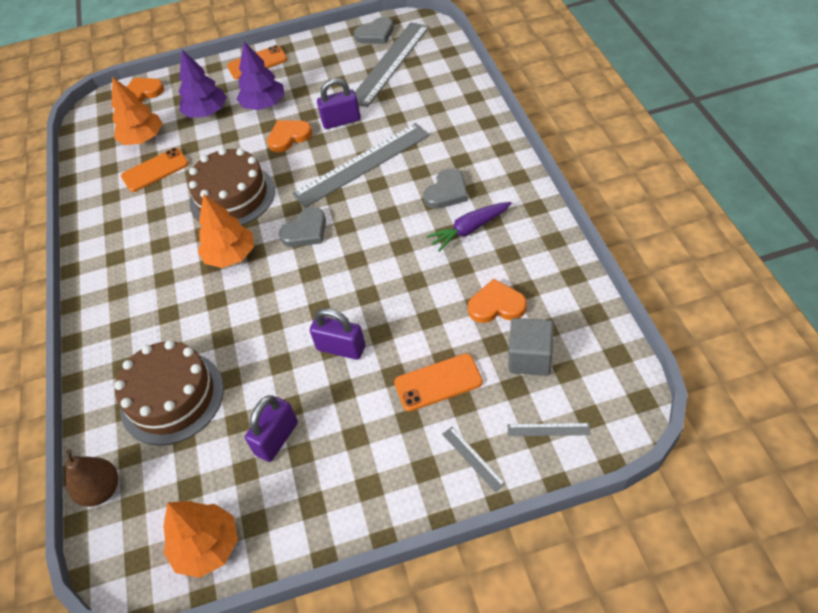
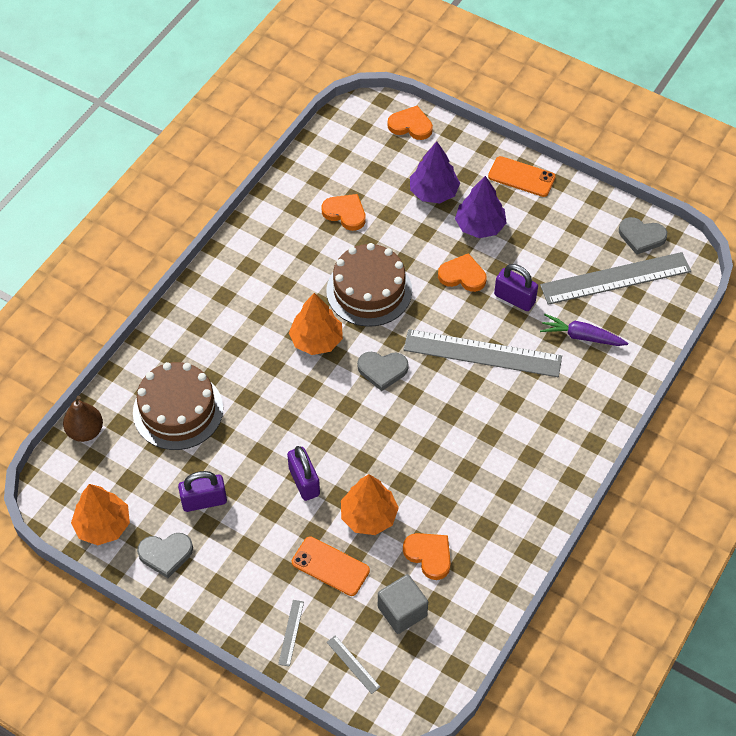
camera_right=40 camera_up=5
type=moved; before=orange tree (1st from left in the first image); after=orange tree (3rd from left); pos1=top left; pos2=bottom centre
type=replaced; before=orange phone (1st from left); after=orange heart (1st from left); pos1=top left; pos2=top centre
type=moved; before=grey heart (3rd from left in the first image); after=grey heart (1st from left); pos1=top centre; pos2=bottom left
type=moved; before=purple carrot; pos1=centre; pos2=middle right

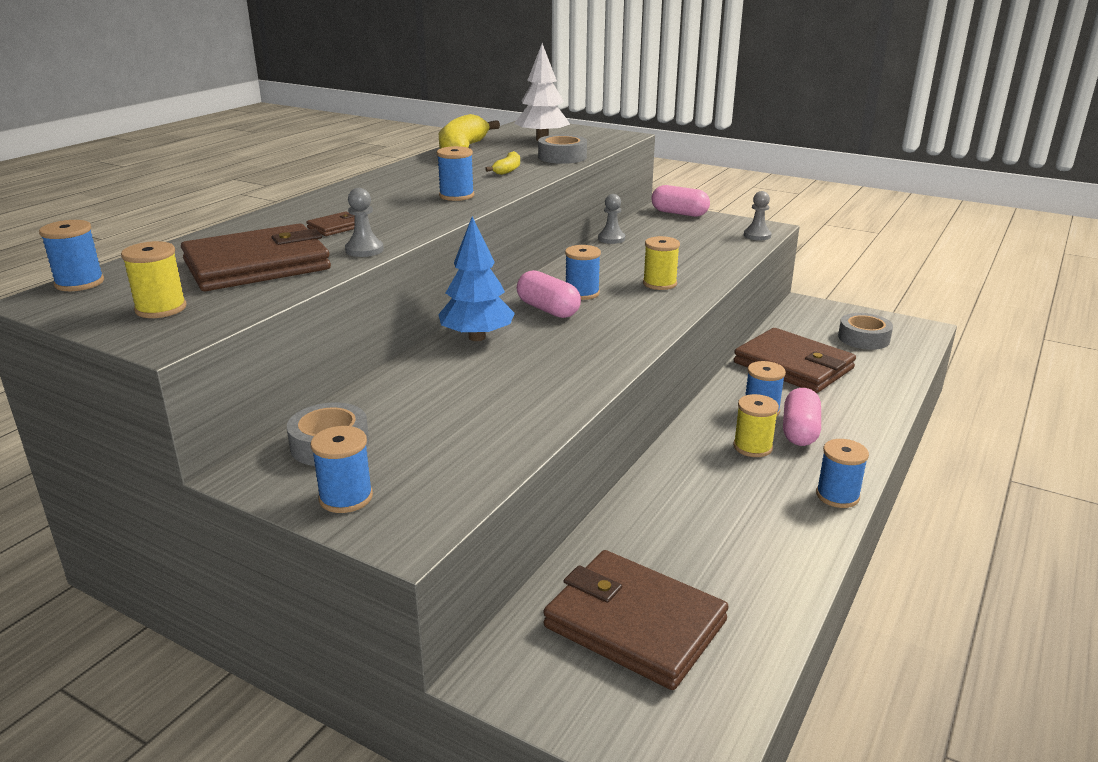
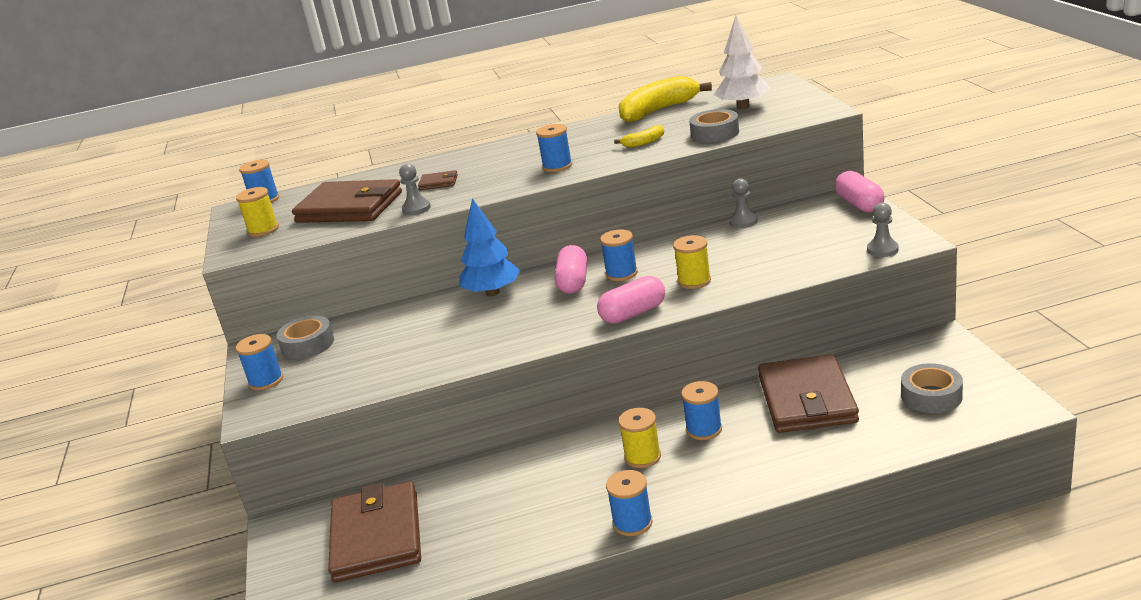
camera_right=50 camera_up=0
type=moved; before=pink capsule (3rd from left in the first image); after=pink capsule (2nd from left); pos1=middle right; pos2=centre

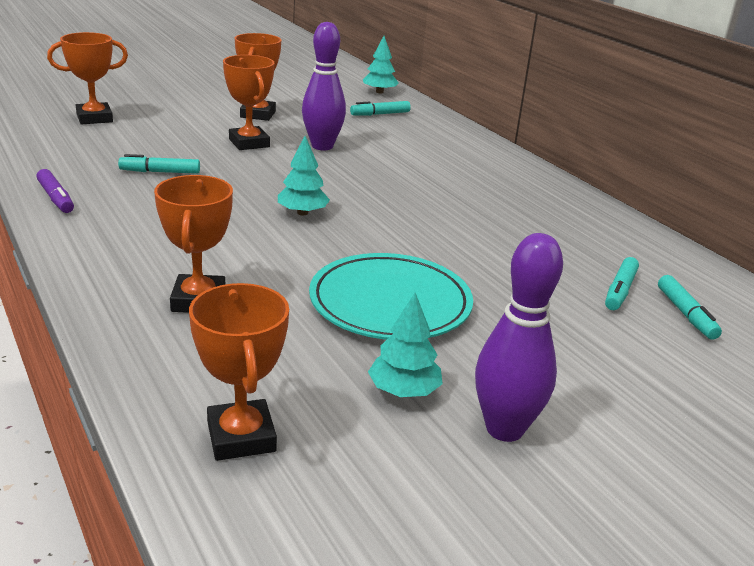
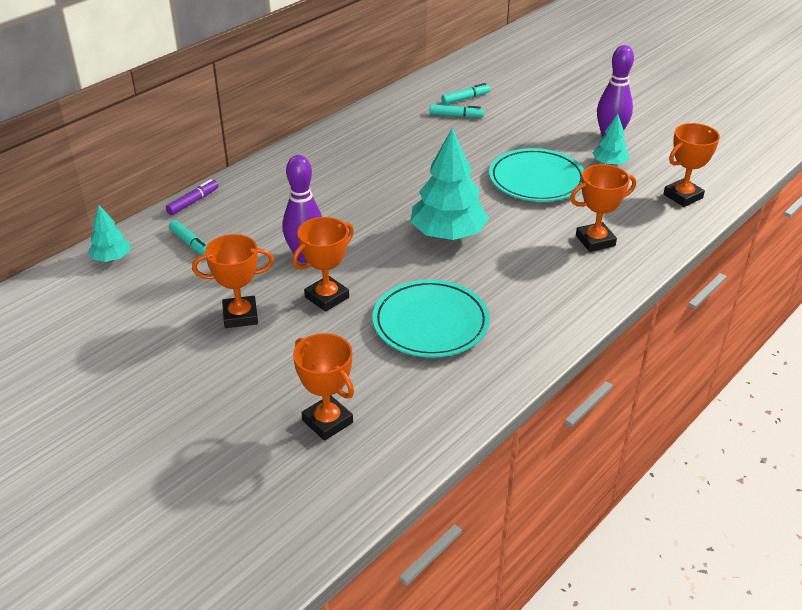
camera_right=-105 camera_up=10
type=moved; before=purple marker; pos1=middle left; pos2=top left
type=replaced; before=turquoise marker (1st from left); after=turquoise plate (1st from left); pos1=top left; pos2=centre
type=resized; before=turquoise tree (1st from left in the first image); pos1=top centre; pos2=top centre; scale=1.92

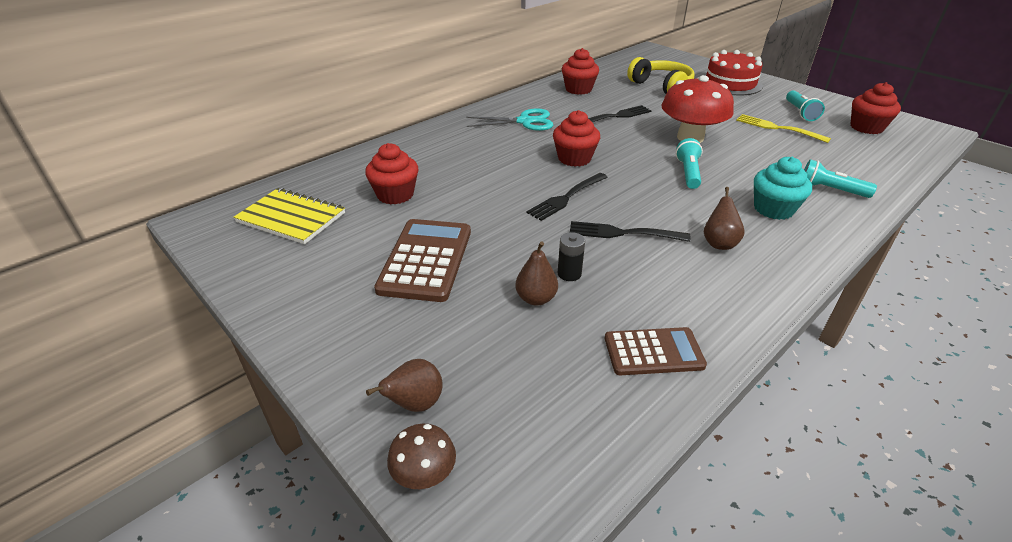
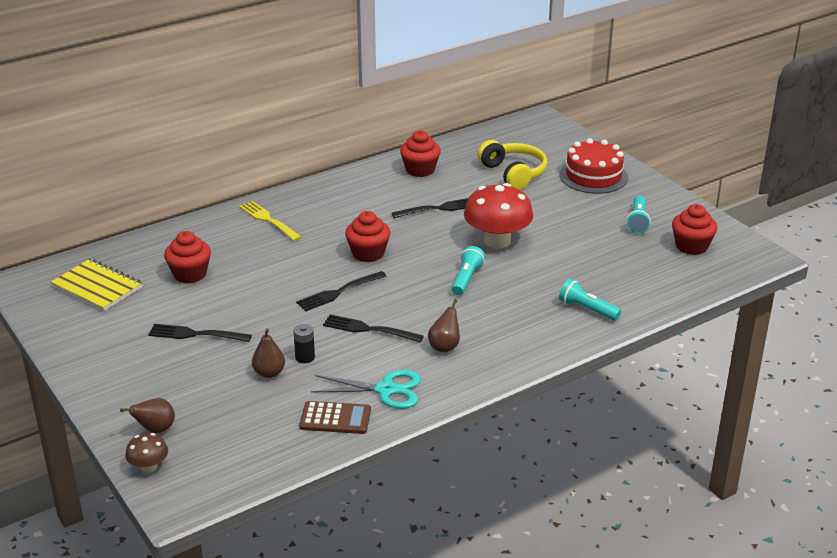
camera_right=10 camera_up=-5
type=replaced; before=brown calculator (1st from left); after=black fork (1st from left); pos1=centre; pos2=middle left
type=moved; before=turquoise scissors; pos1=top centre; pos2=bottom centre
type=moved; before=yellow fork; pos1=top right; pos2=middle left
type=removed; before=turquoise cupcake; pos1=middle right

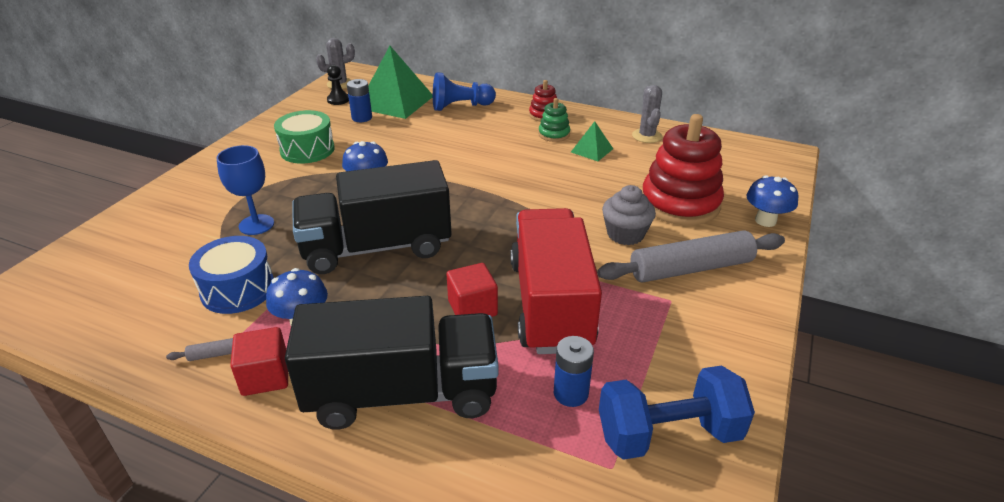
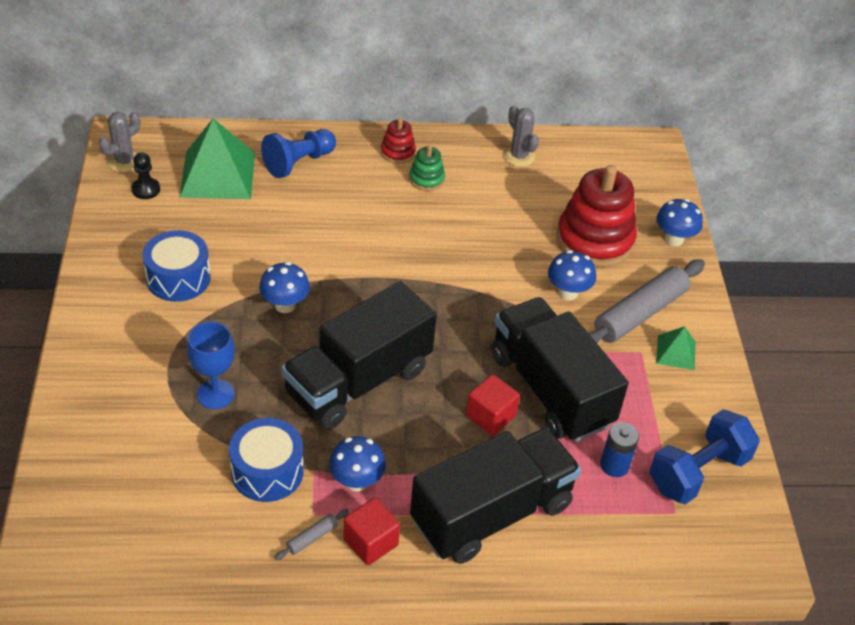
camera_right=-30 camera_up=10
type=recoloured; before=green drum; after=blue drum (1st from left); pos1=top left; pos2=middle left
type=removed; before=blue battery (1st from left); pos1=top centre
type=recoloured; before=red truck; after=black truck (3rd from left); pos1=centre; pos2=centre
type=moved; before=green pyramid (2nd from left); pos1=top centre; pos2=middle right
type=replaced; before=grey cupcake; after=blue mushroom (3rd from left); pos1=centre; pos2=middle right

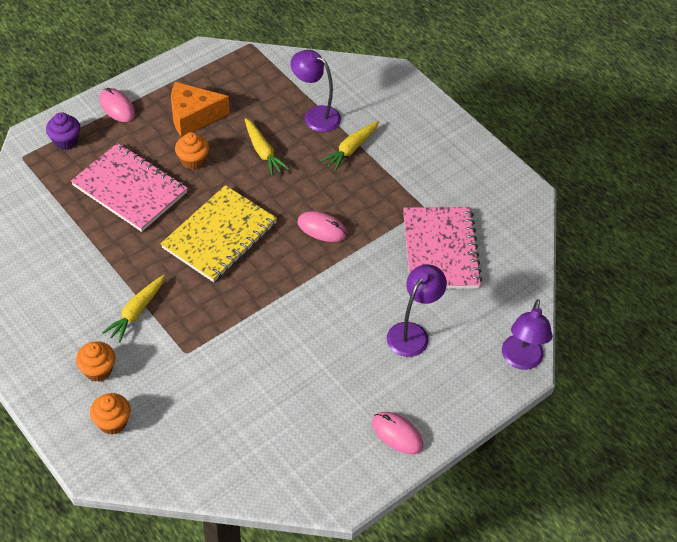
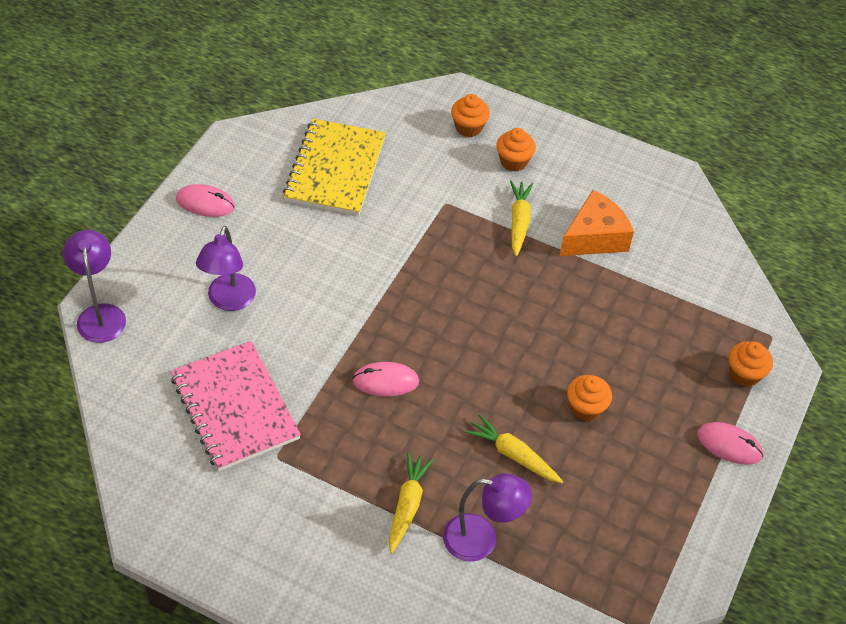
camera_right=155 camera_up=0
type=recoloured; before=purple cupcake; after=orange cupcake (4th from left); pos1=top left; pos2=middle right
type=removed; before=pink notebook (1st from left); pos1=middle left
type=moved; before=yellow notebook; pos1=middle left; pos2=top centre
type=moved; before=orange cheese; pos1=top left; pos2=middle right

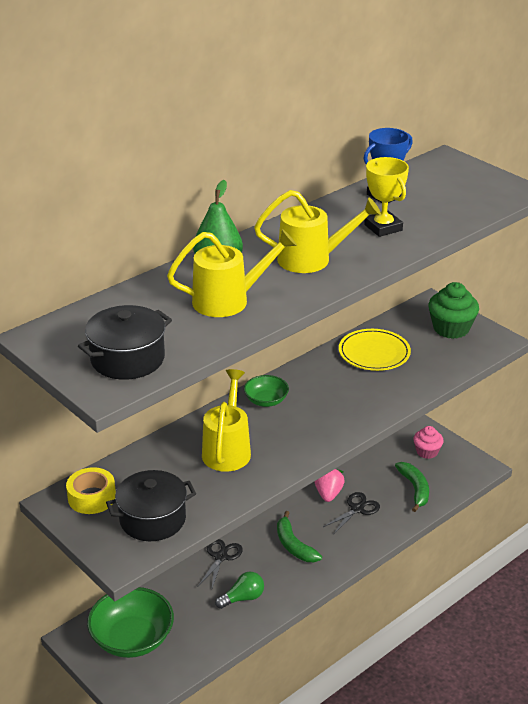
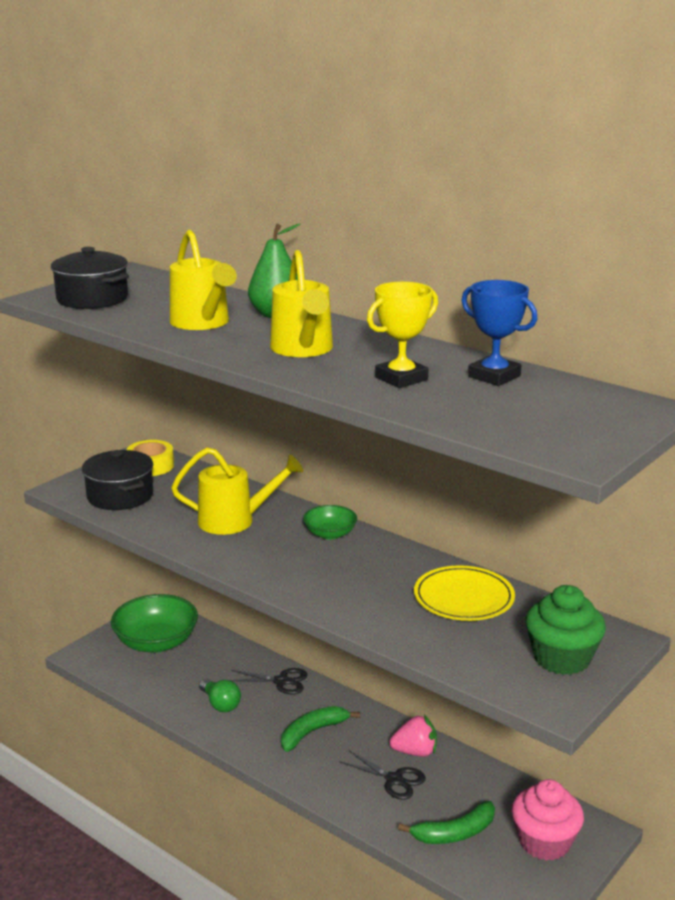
camera_right=80 camera_up=-10
type=resized; before=pink cupcake; pos1=middle right; pos2=bottom right; scale=1.54

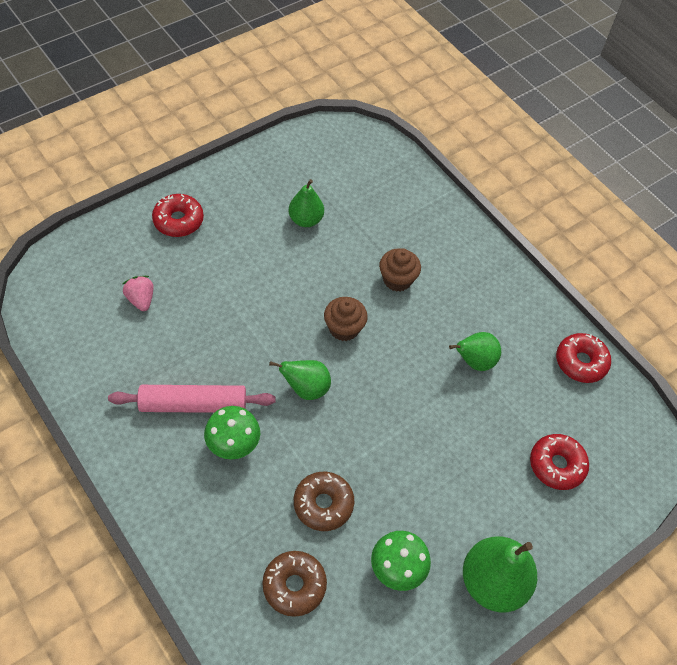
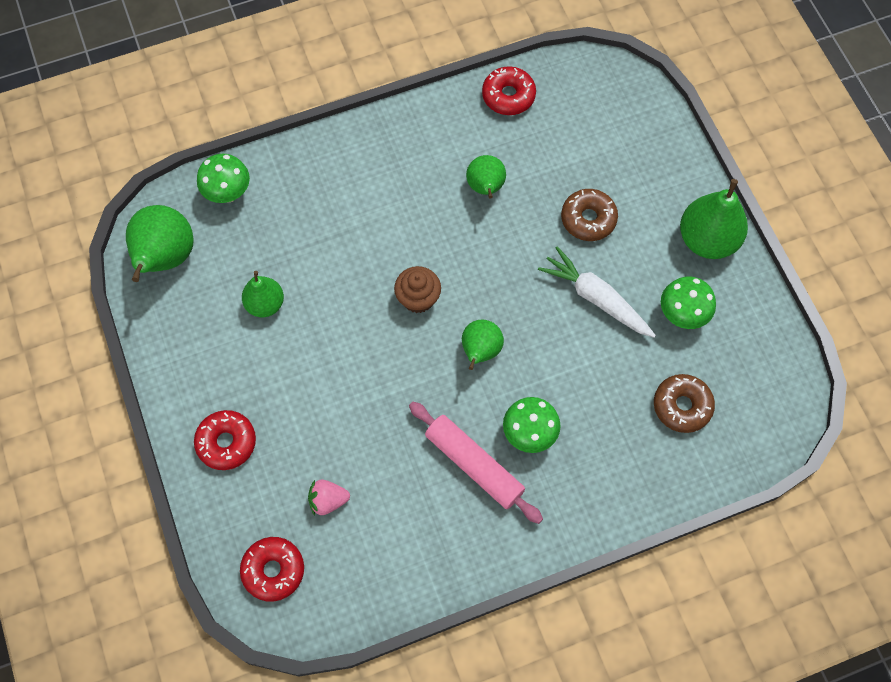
camera_right=-70 camera_up=10
type=turned; before=pink rolling pin; pos1=middle left; pos2=bottom centre; turn=-60
type=moved; before=brown donut (2nd from left in the first image); after=brown donut (1st from left); pos1=bottom centre; pos2=top centre
type=removed; before=brown cupcake (2nd from left); pos1=centre
type=moved; before=red donut (2nd from left); pos1=bottom right; pos2=bottom left
type=added; after=green pear (1st from left); pos2=middle left
type=added; after=green mushroom (1st from left); pos2=top left
type=added; after=white carrot; pos2=middle right

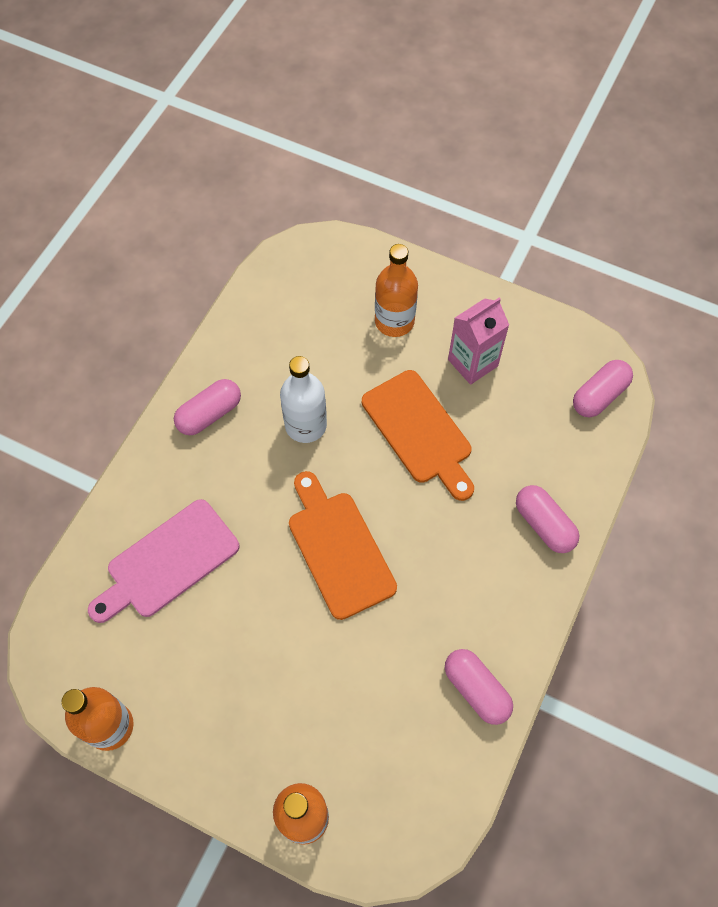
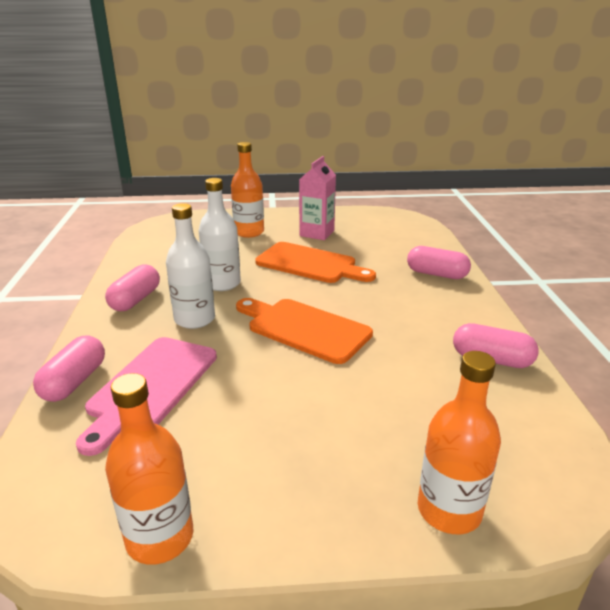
camera_right=-30 camera_up=-35
type=moved; before=pink capsule (4th from left in the first image); after=pink capsule (1st from left); pos1=middle right; pos2=middle left
type=added; after=white bottle (1st from left); pos2=middle left

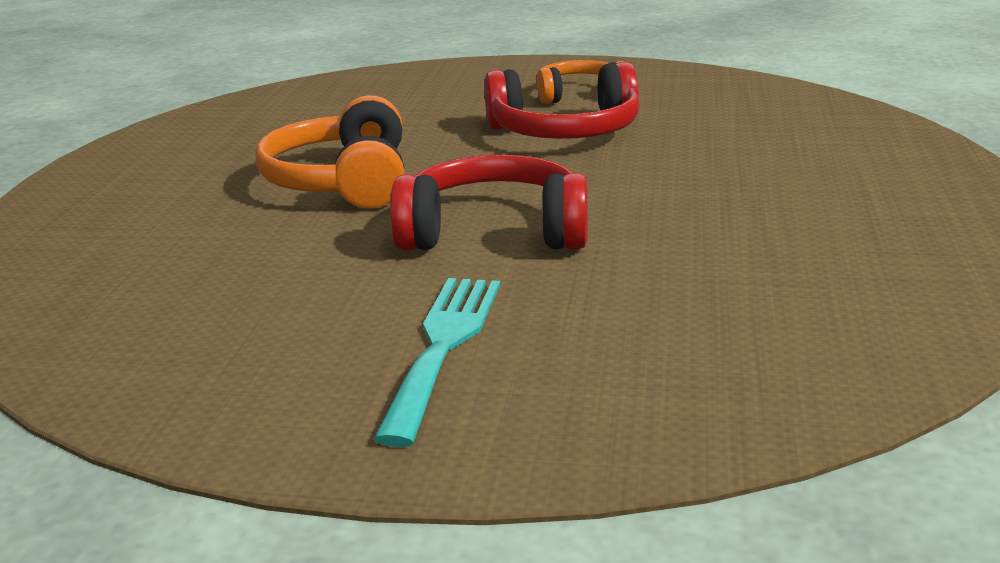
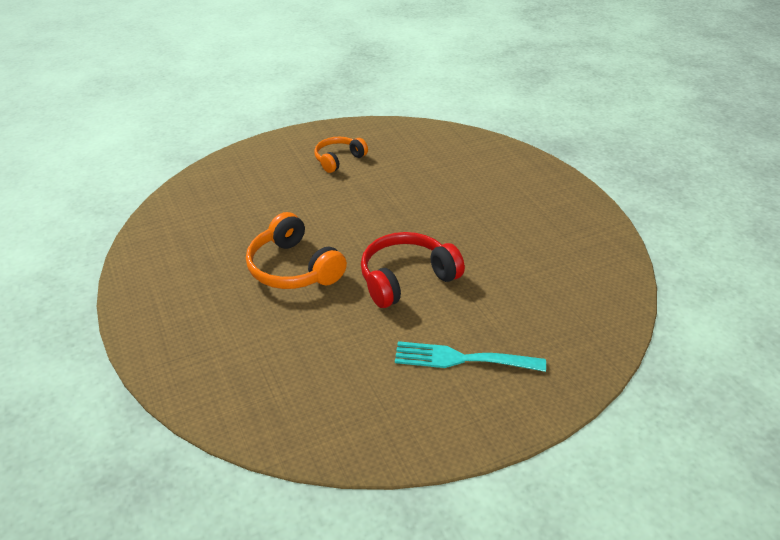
camera_right=-35 camera_up=15
type=turned; before=turquoise fork; pos1=centre; pos2=centre; turn=-60
type=removed; before=red headphones (2nd from left); pos1=top centre

